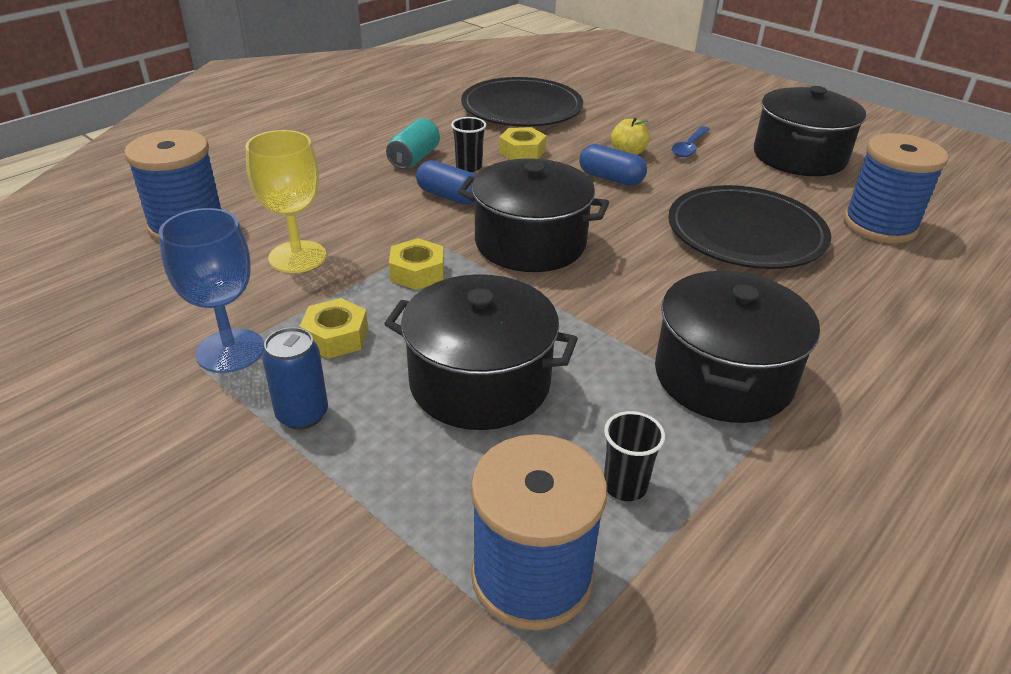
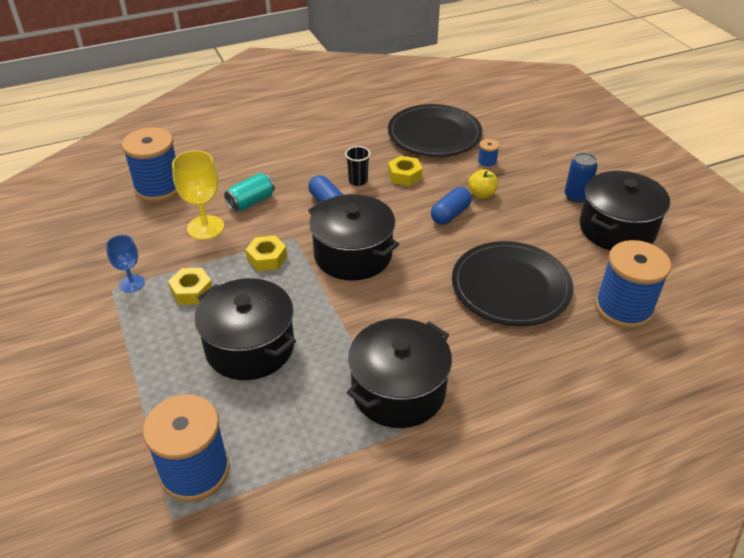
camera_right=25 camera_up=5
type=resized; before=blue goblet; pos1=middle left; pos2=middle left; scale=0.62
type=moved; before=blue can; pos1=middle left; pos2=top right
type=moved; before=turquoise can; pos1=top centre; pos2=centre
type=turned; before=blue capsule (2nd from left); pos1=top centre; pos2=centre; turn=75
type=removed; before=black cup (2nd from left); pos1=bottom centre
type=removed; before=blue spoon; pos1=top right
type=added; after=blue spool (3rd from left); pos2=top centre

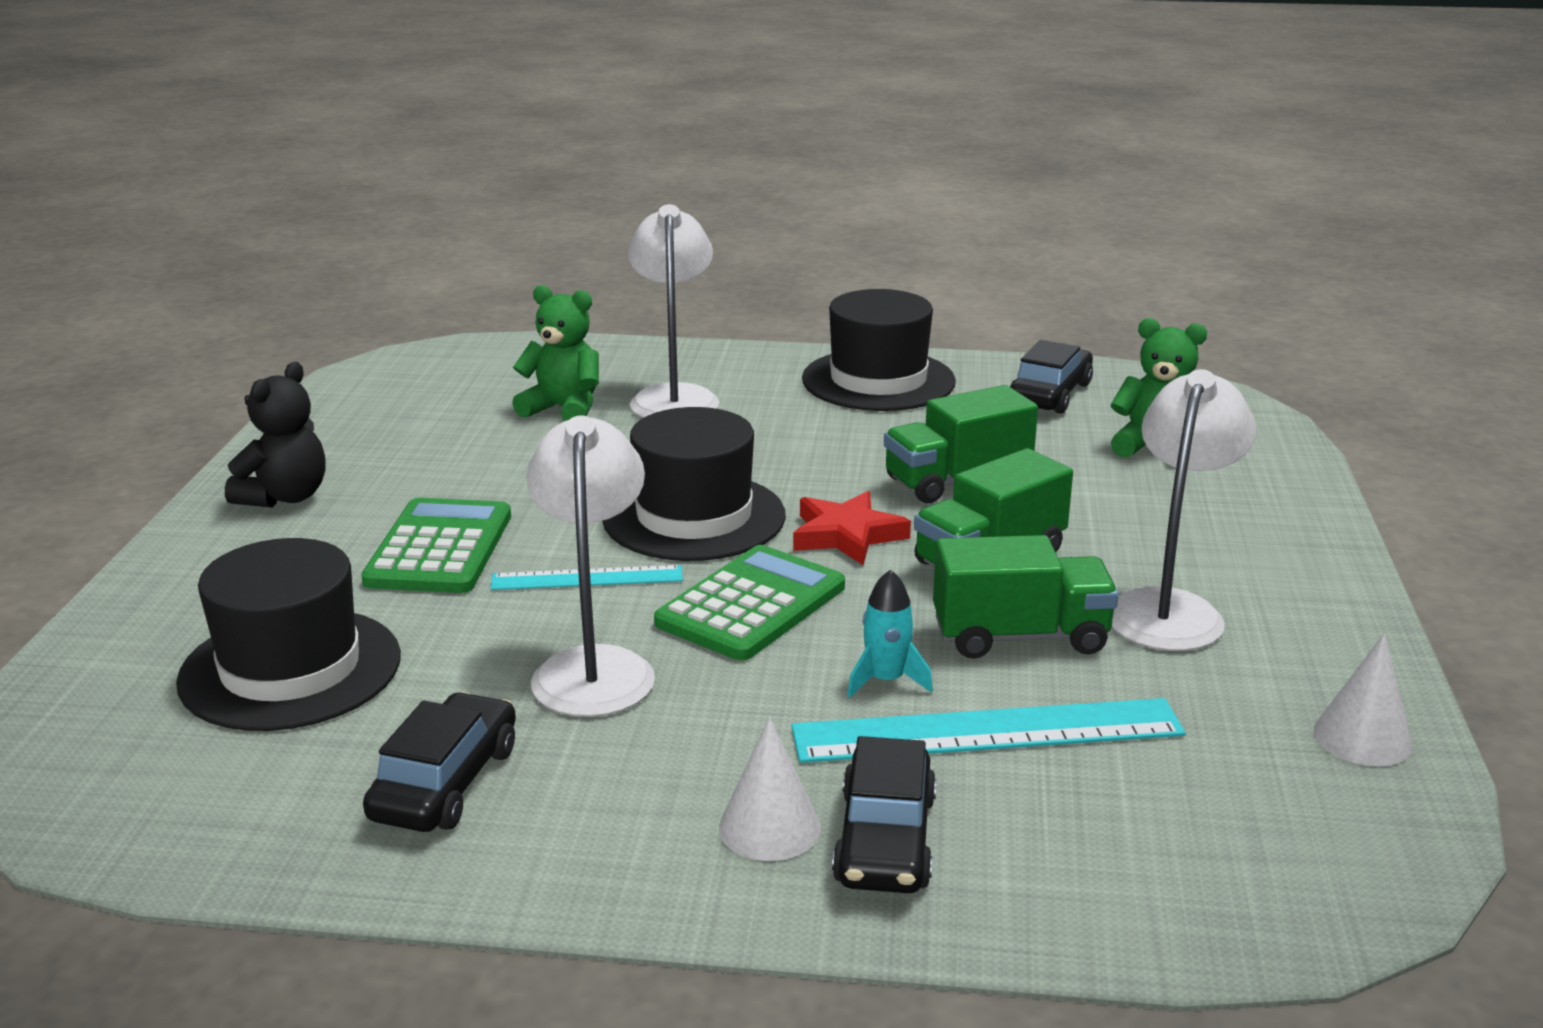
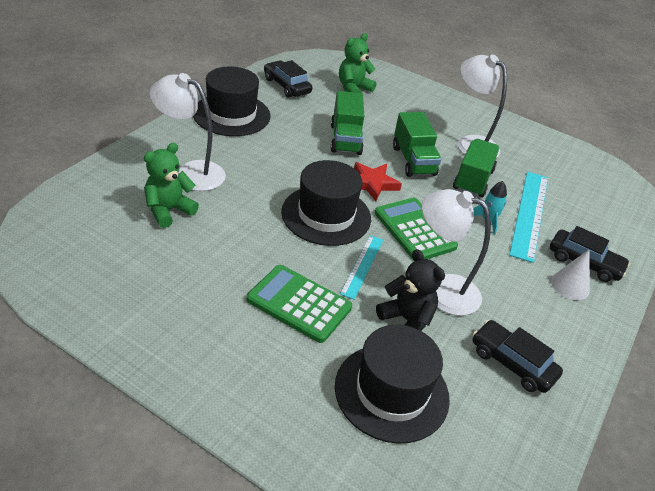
camera_right=-70 camera_up=15
type=moved; before=black teddy bear; pos1=middle left; pos2=centre
type=removed; before=white cone (2nd from left); pos1=bottom right

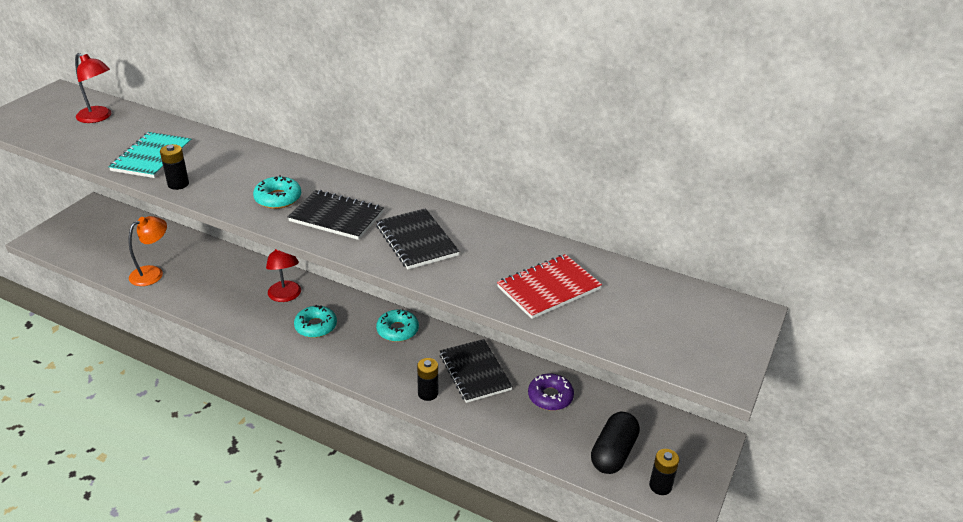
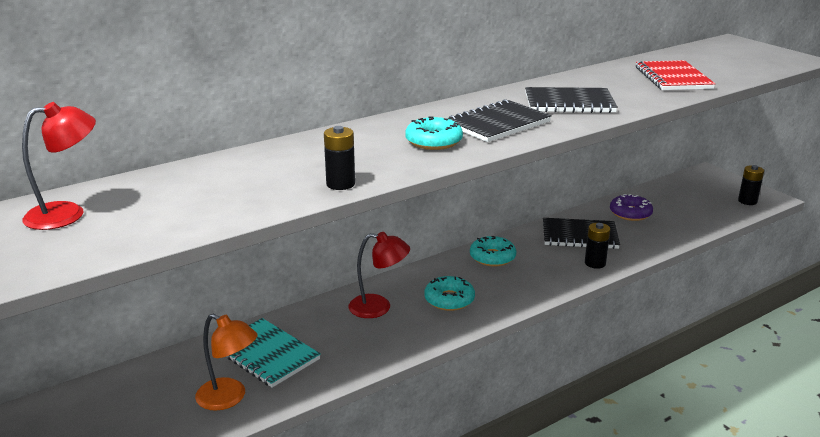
camera_right=-60 camera_up=-10
type=moved; before=turquoise notebook; pos1=top left; pos2=bottom left
type=turned; before=orange lamp; pos1=middle left; pos2=bottom left; turn=135
type=removed; before=black capsule; pos1=bottom centre

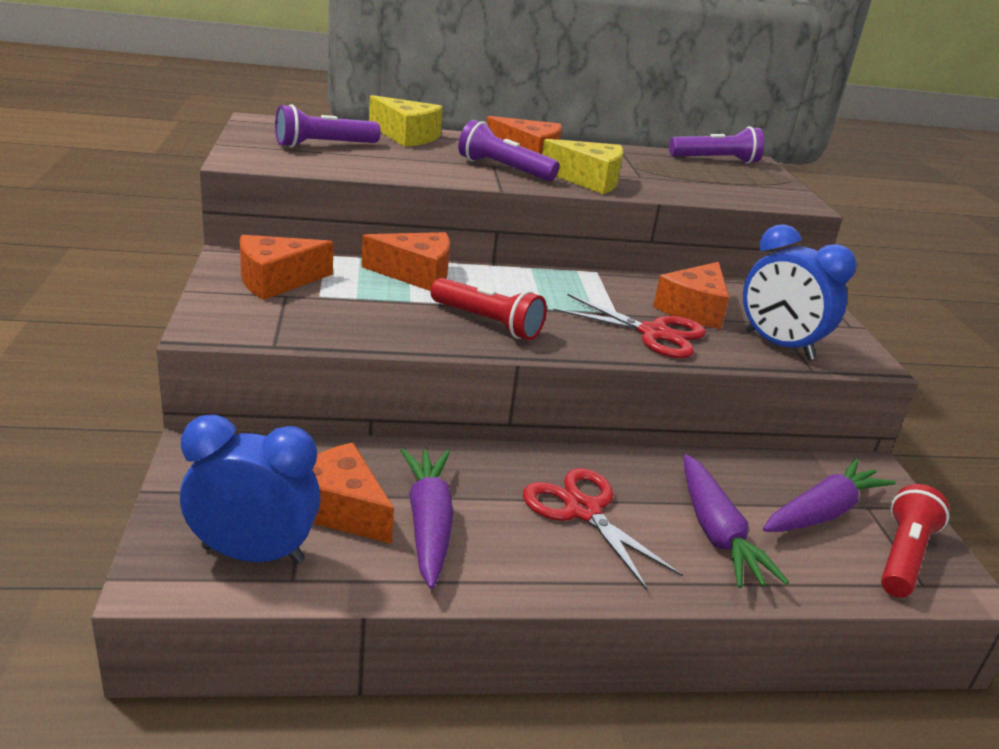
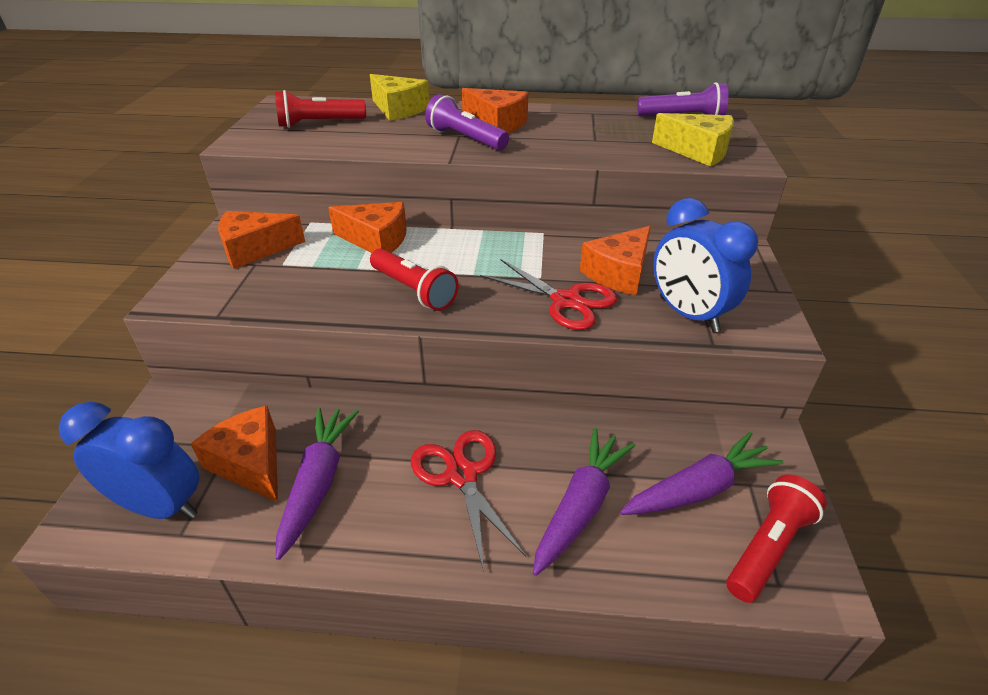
camera_right=15 camera_up=10
type=recoloured; before=purple flashlight (1st from left); after=red flashlight (1st from left); pos1=top left; pos2=top left
type=moved; before=yellow cheese (2nd from left); pos1=top centre; pos2=top right
type=turned; before=purple carrot (2nd from left); pos1=bottom right; pos2=bottom centre; turn=-150

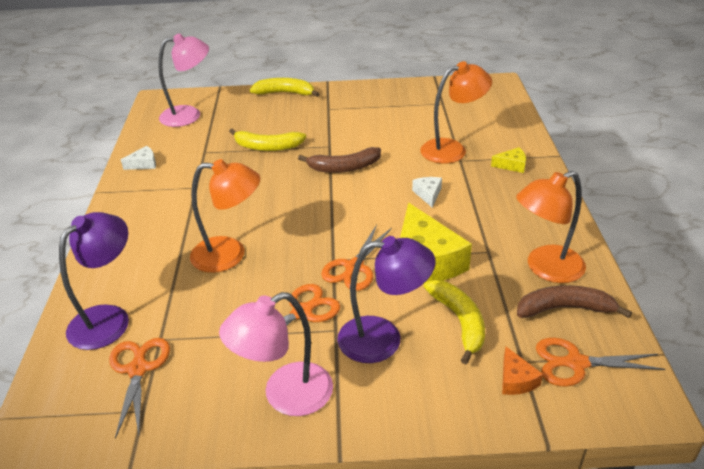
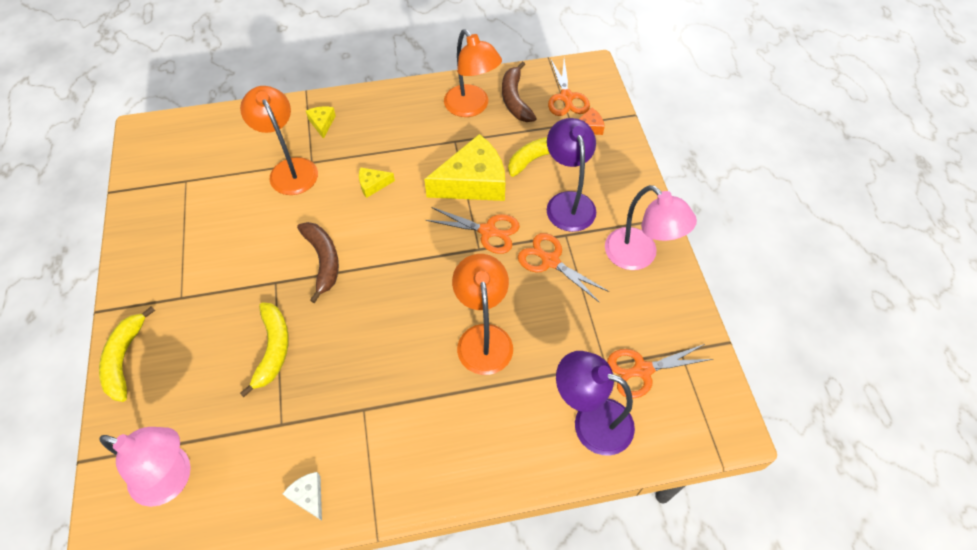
camera_right=-100 camera_up=20
type=turned; before=pink lamp (1st from left); pos1=top left; pos2=bottom left; turn=135
type=recoloured; before=white cheese (2nd from left); after=yellow cheese (2nd from left); pos1=centre; pos2=top centre

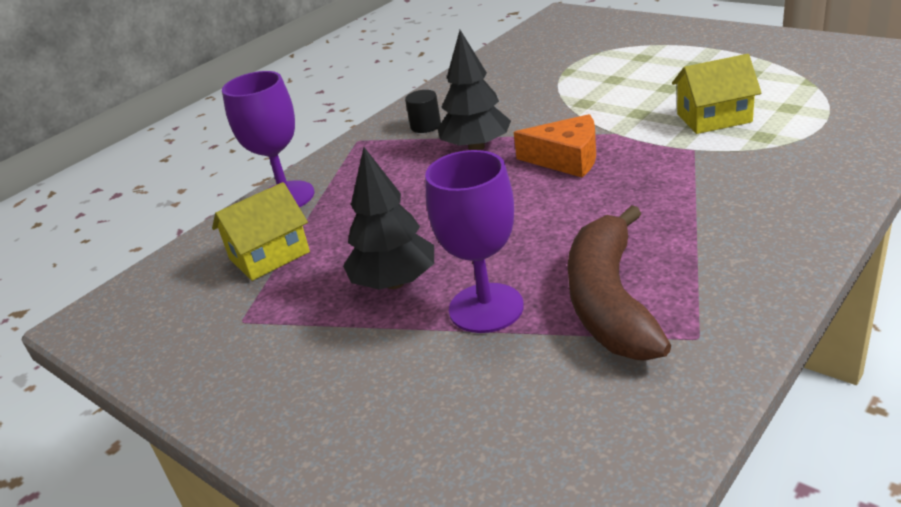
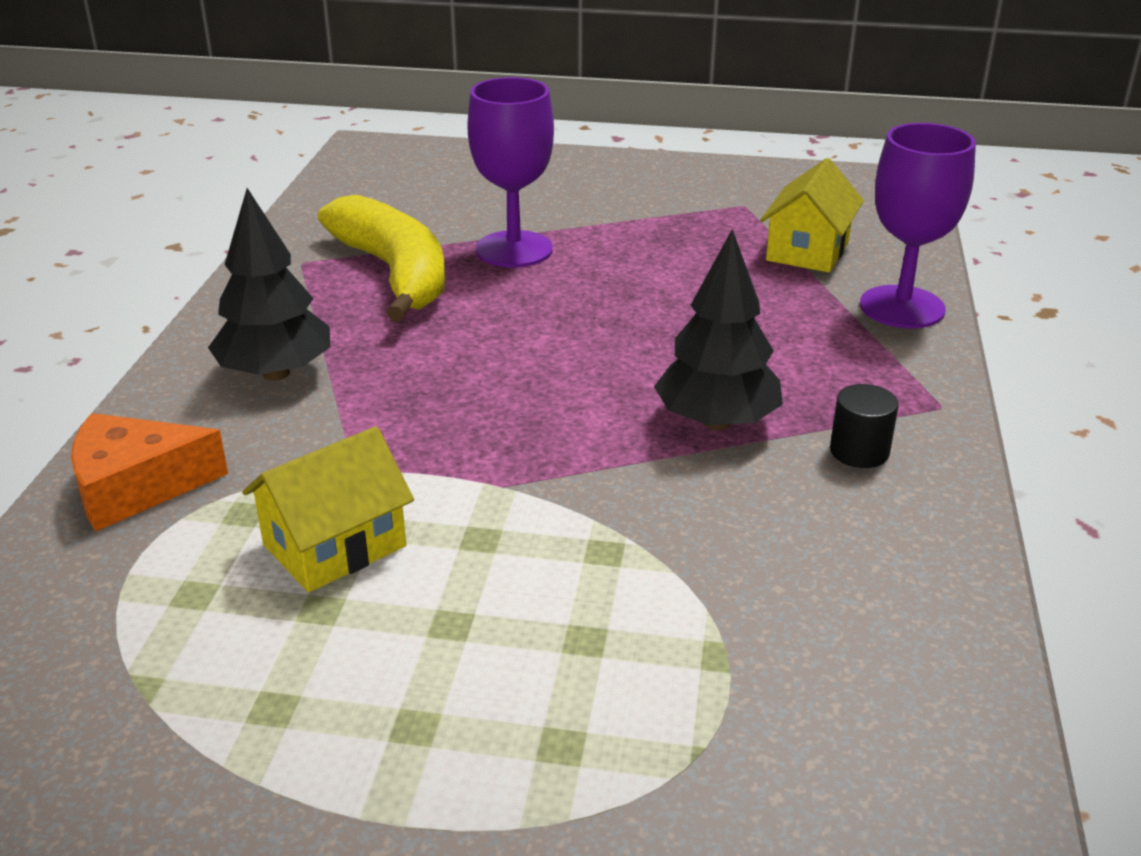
camera_right=145 camera_up=0
type=moved; before=black tree (1st from left); pos1=centre; pos2=top left
type=moved; before=orange cheese; pos1=top centre; pos2=middle left
type=recoloured; before=brown banana; after=yellow banana; pos1=middle right; pos2=top centre

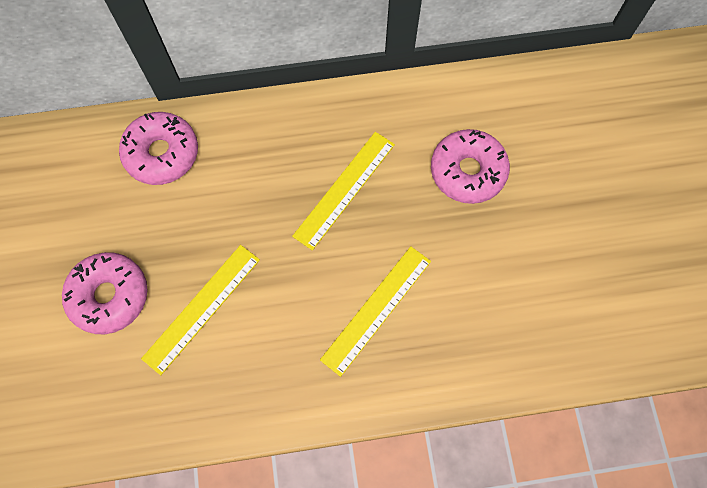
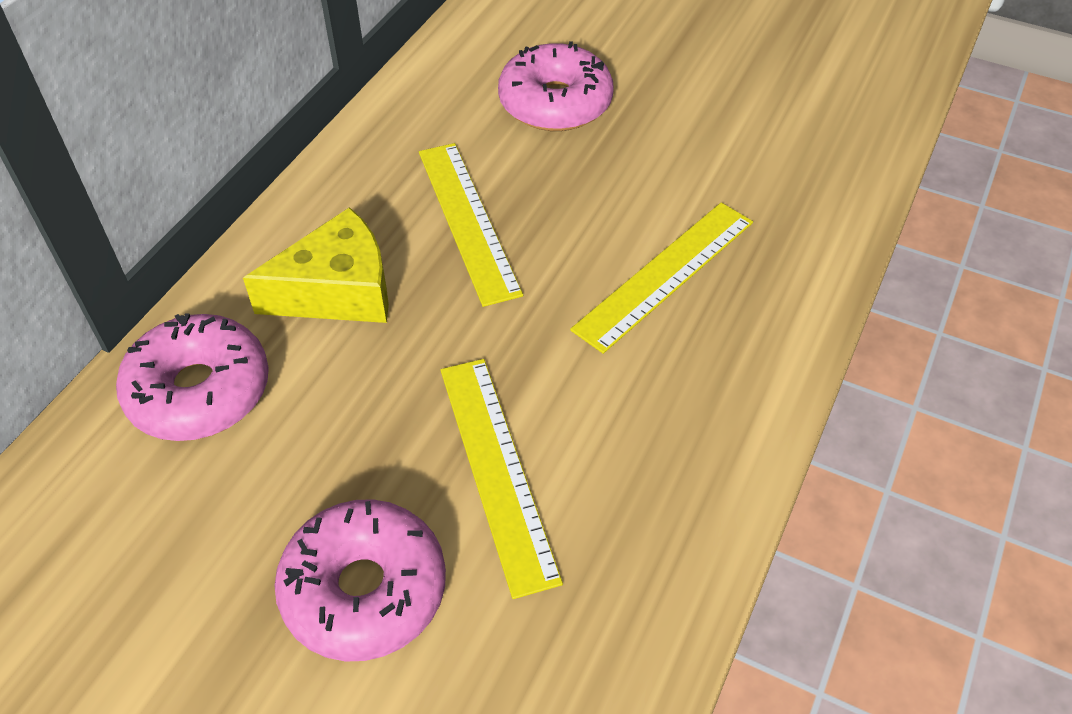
camera_right=-55 camera_up=-20
type=turned; before=yellow ruler (3rd from left); pos1=centre; pos2=centre; turn=60
type=added; after=yellow cheese; pos2=middle left

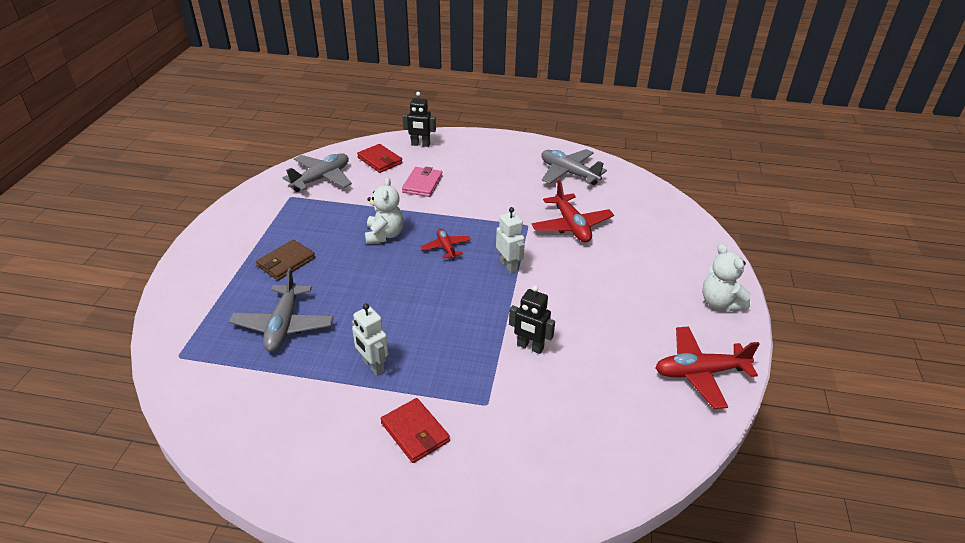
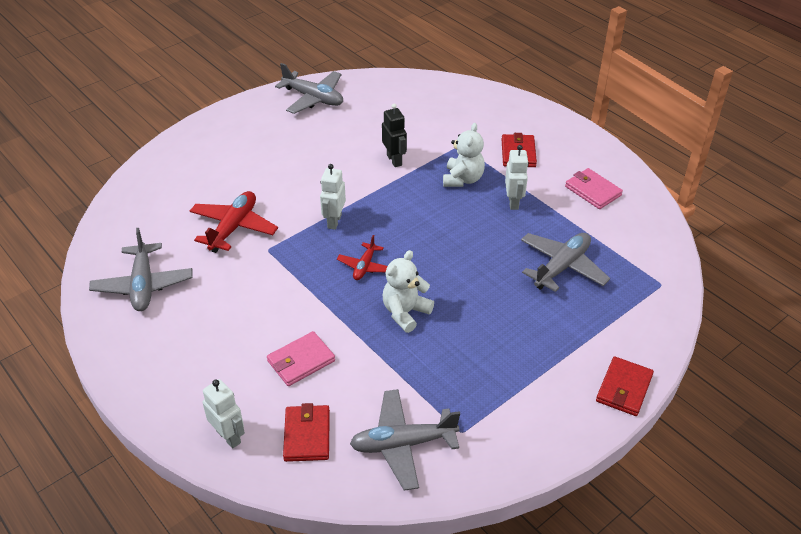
camera_right=-140 camera_up=5
type=removed; before=brown wallet; pos1=middle left
type=recoloured; before=black robot (1st from left); after=white robot (1st from left); pos1=top centre; pos2=bottom left
type=recoloured; before=red plane (3rd from left); after=grey plane (2nd from left); pos1=bottom right; pos2=top centre
type=moved; before=white teddy bear (2nd from left); pos1=middle right; pos2=top centre
type=added; after=pink wallet (2nd from left); pos2=middle right
type=added; after=red wallet (3rd from left); pos2=bottom right

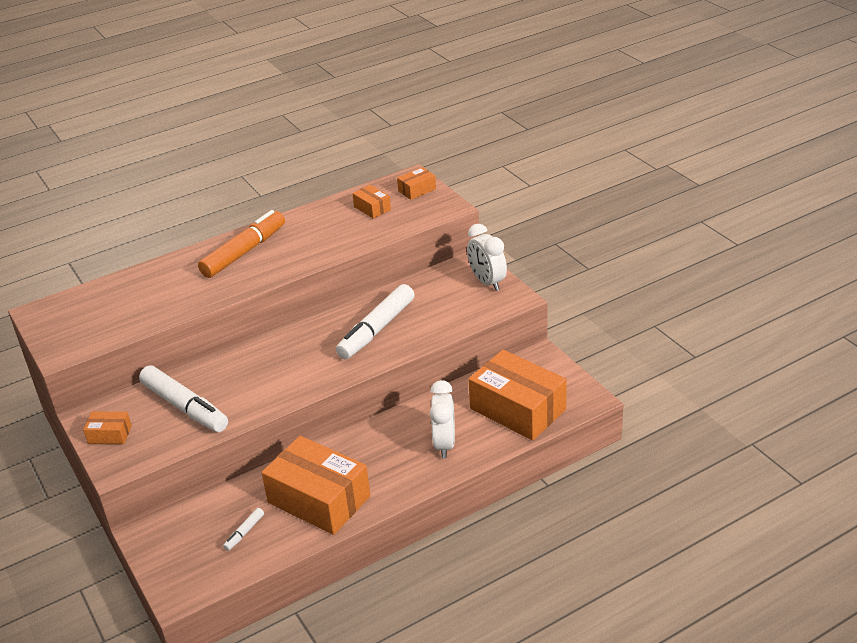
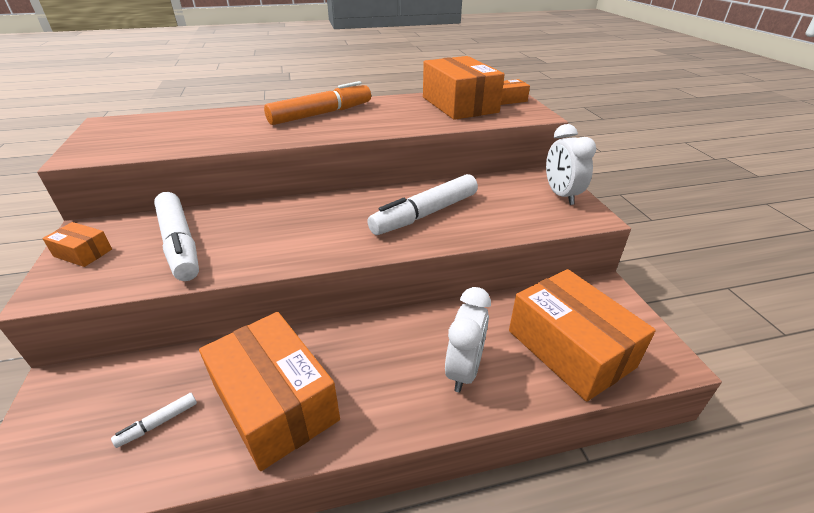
camera_right=15 camera_up=0
type=resized; before=orange box (3rd from left); pos1=top centre; pos2=top centre; scale=2.22

